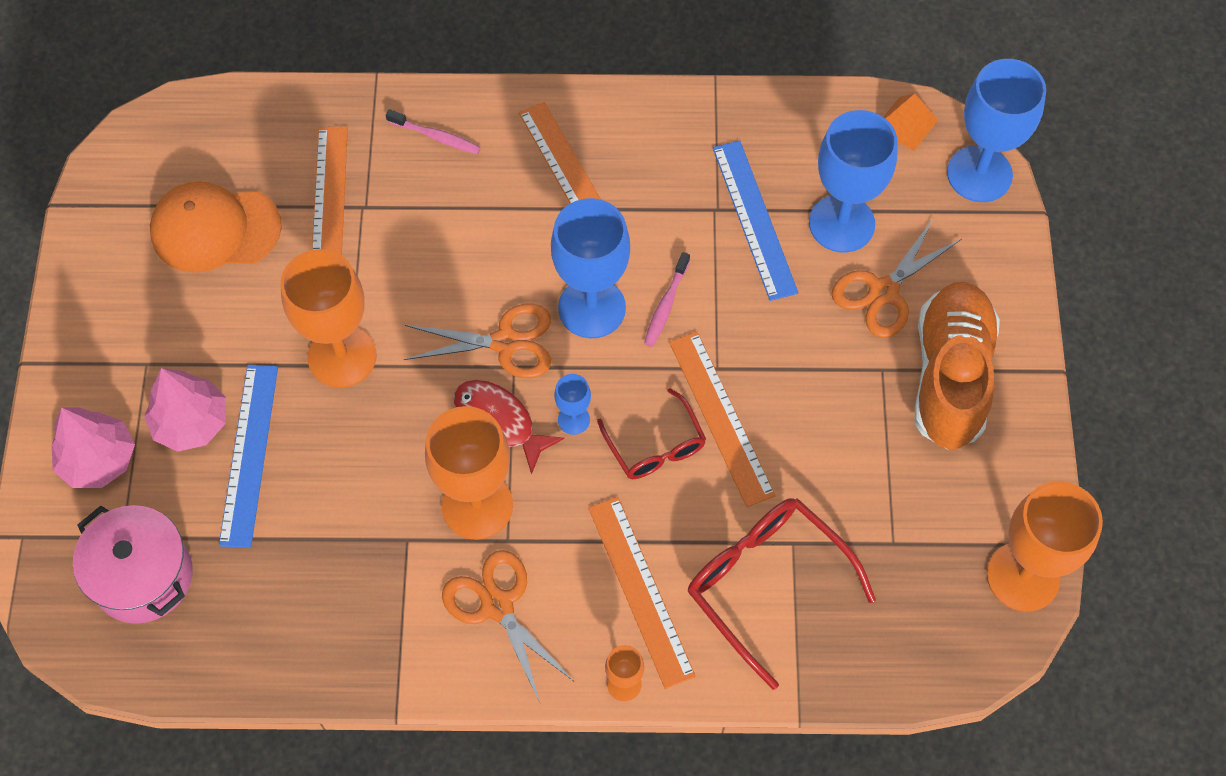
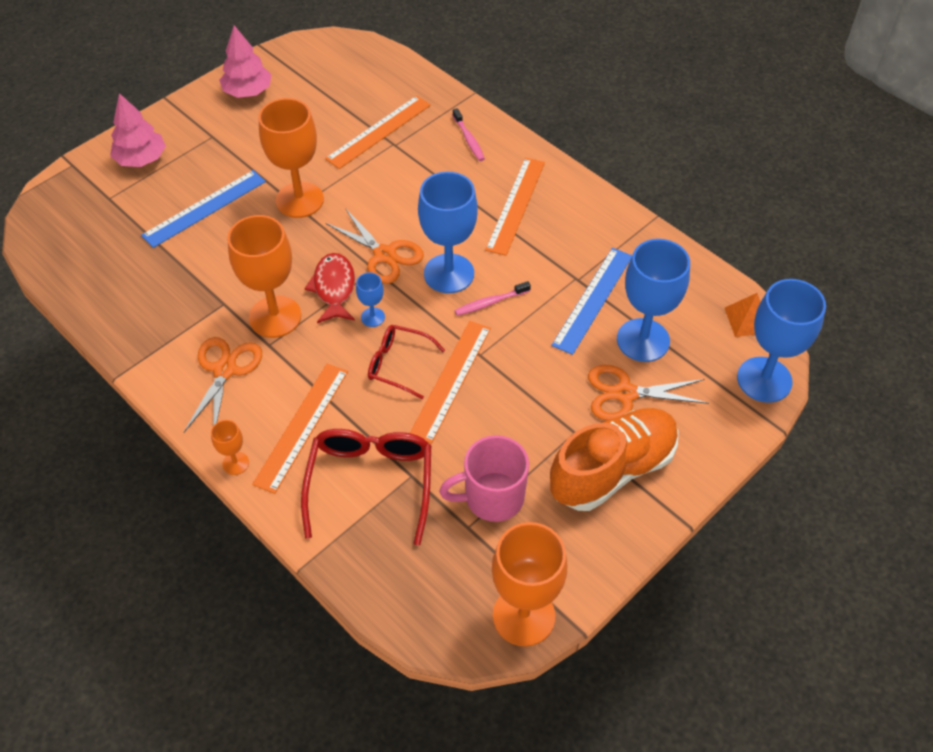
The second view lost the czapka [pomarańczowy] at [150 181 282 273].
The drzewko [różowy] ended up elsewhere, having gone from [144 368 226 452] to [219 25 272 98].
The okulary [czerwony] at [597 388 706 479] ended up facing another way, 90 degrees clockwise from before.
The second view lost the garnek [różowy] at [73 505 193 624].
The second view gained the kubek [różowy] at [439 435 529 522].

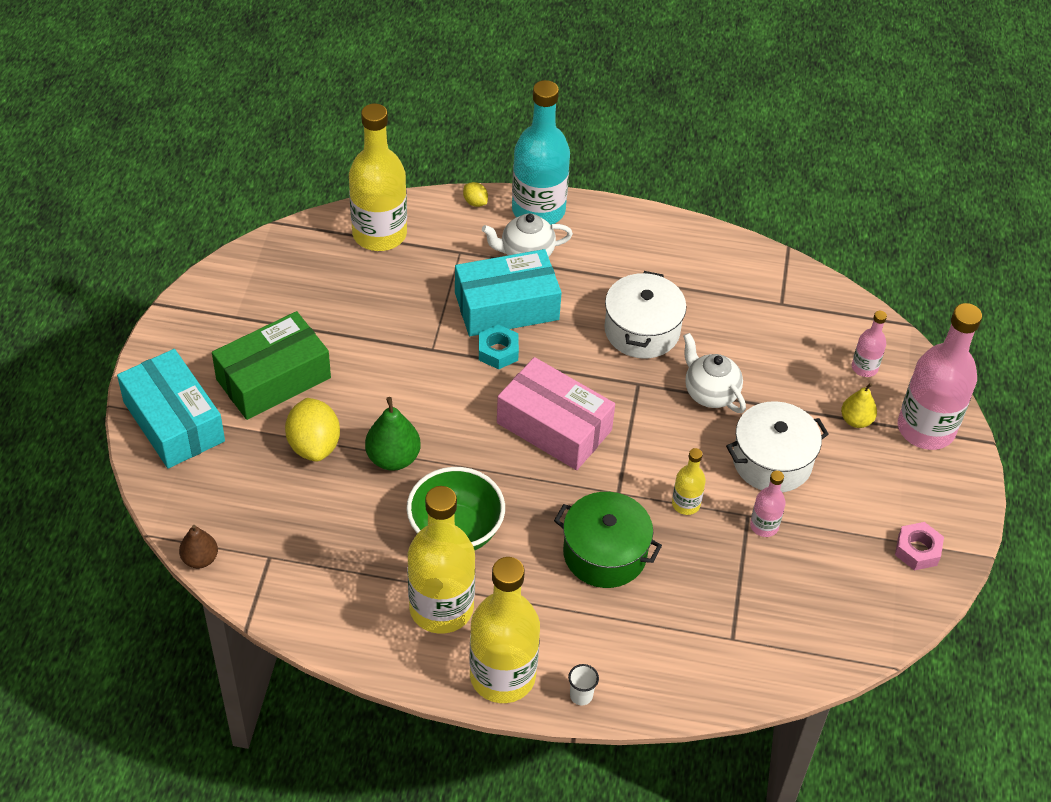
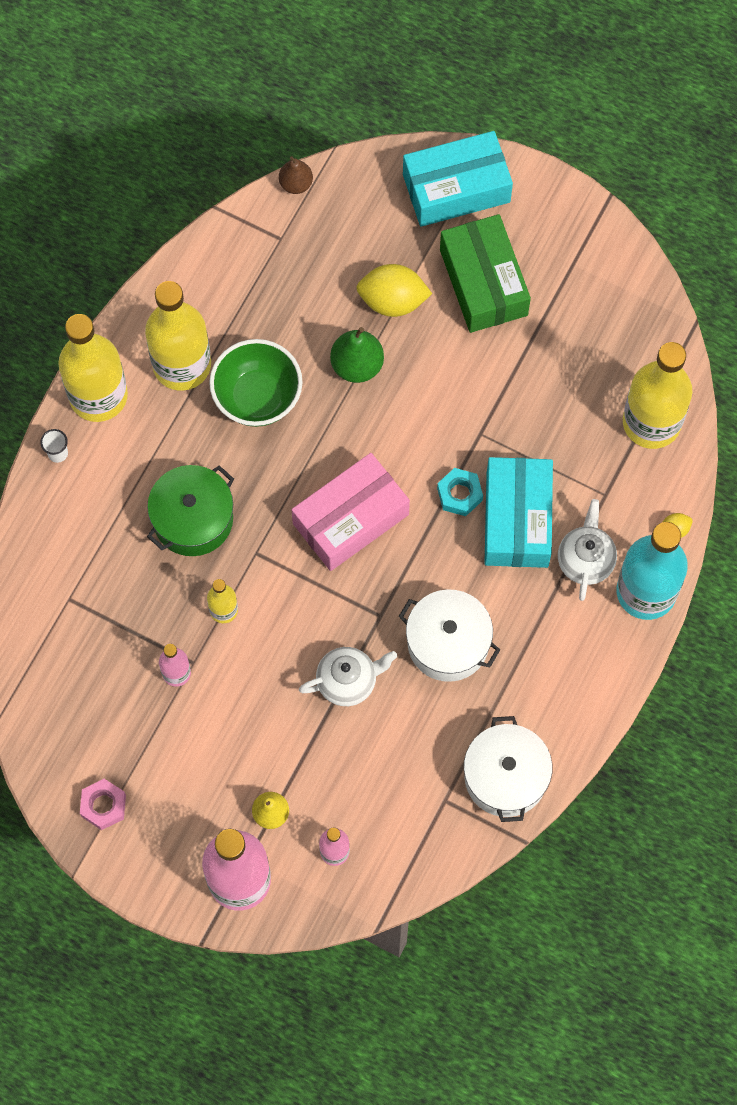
The garnek [biały] ended up elsewhere, having gone from [726 401 829 493] to [464 716 552 822].

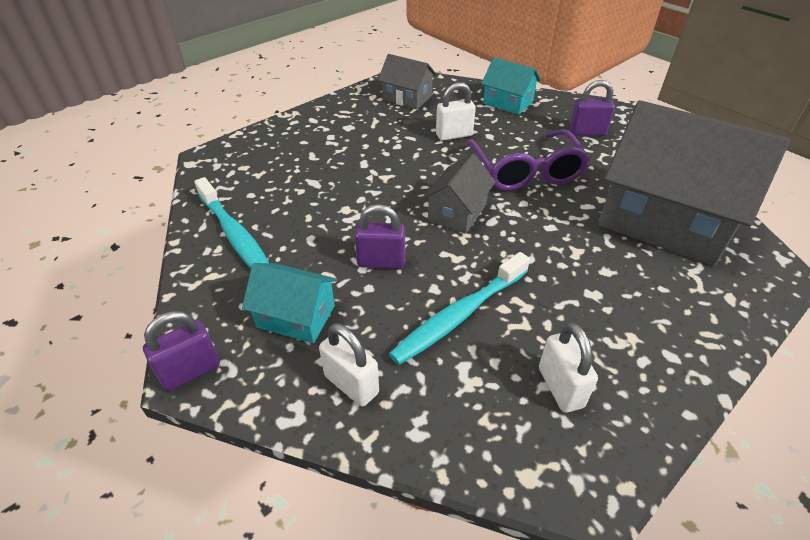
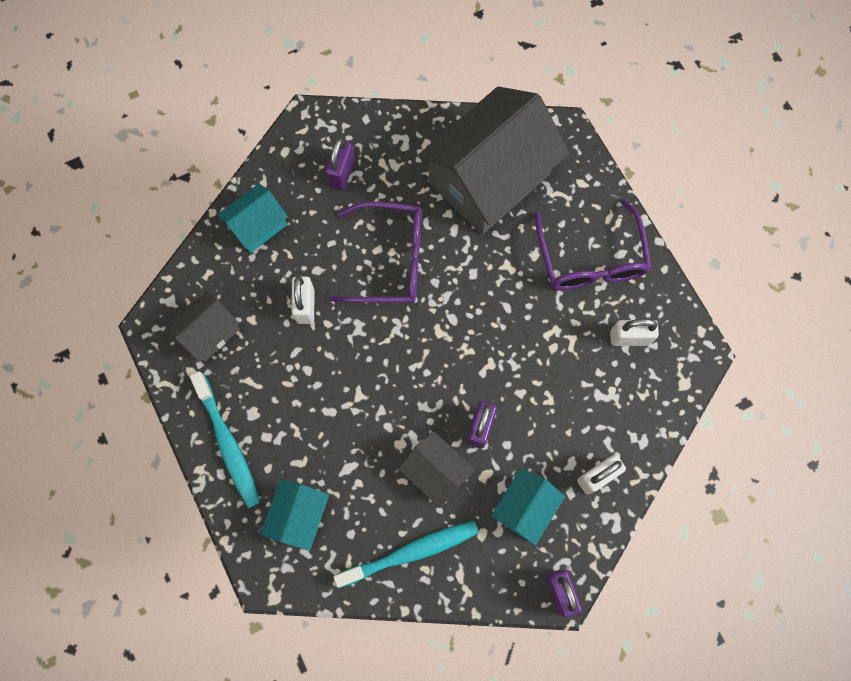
The domek [szary] ended up elsewhere, having gone from [422 154 496 234] to [398 431 475 508].
The szczoteczka do zębów [turkusowy] ended up elsewhere, having gone from [389 252 530 365] to [190 371 260 508].
The second view gained the okulary [fioletowy] at [534 199 652 290].
The second view gained the domek [turkusowy] at [260 479 329 551].

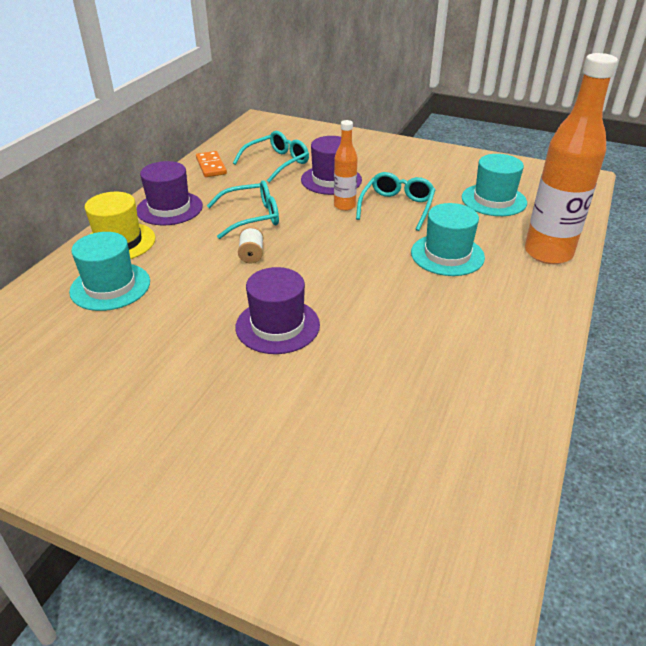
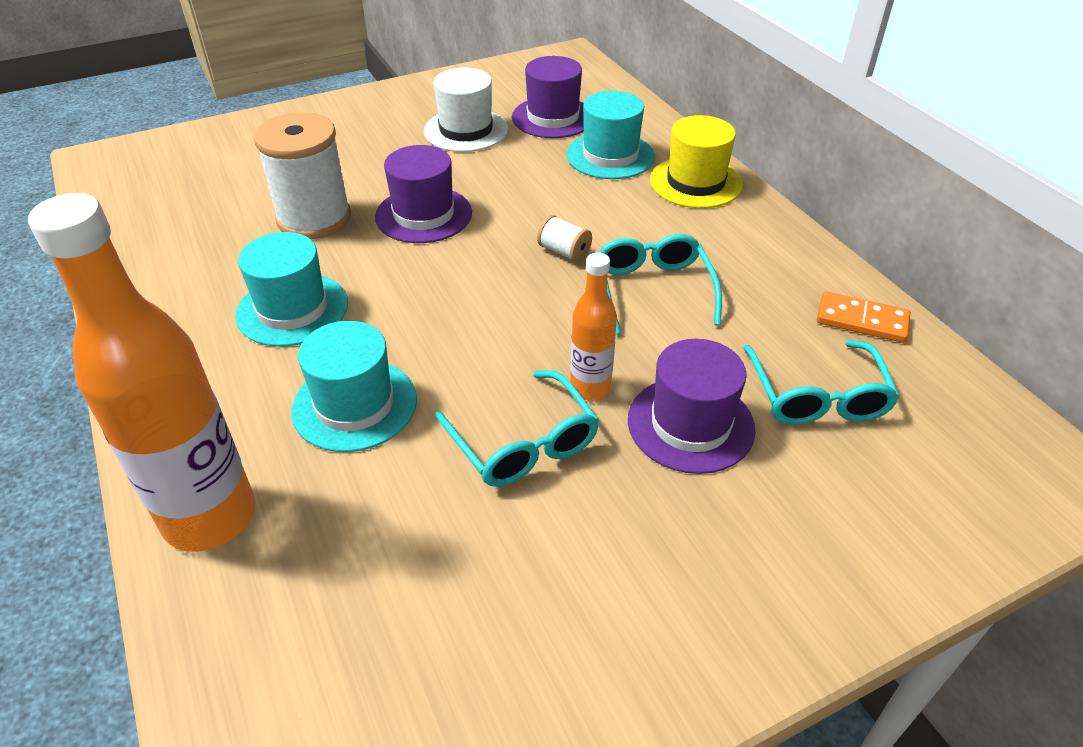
The kapelusz [turkusowy] ended up elsewhere, having gone from [462 154 527 216] to [235 232 348 347].
The kapelusz [fioletowy] ended up elsewhere, having gone from [136 161 203 225] to [512 56 584 138].
The okulary [turkusowy] at [207 180 279 239] ended up facing another way, 150 degrees clockwise from before.
The second view gained the kapelusz [biały] at [424 68 508 152].
The second view gained the szpulka [biały] at [254 112 351 239].

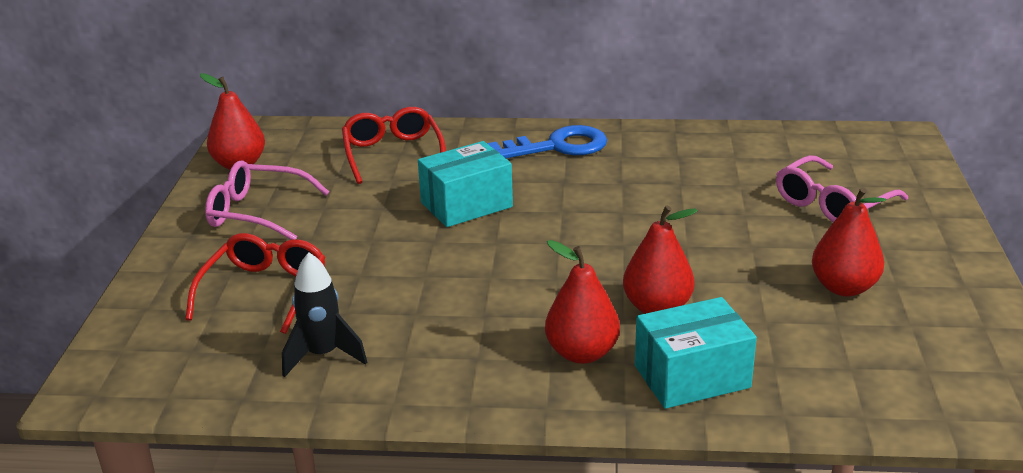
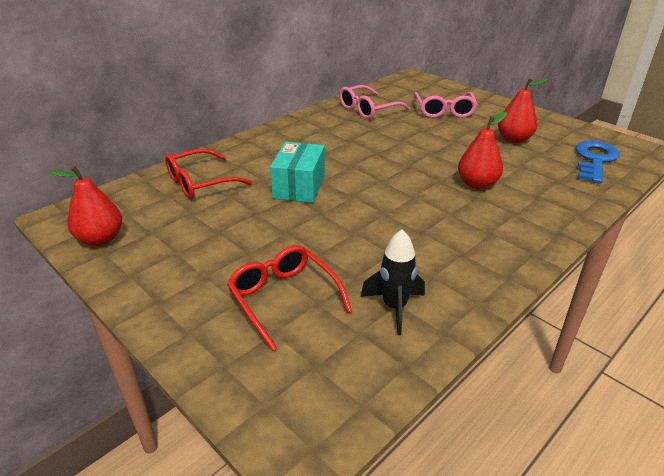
The okulary [czerwony] at [342 107 446 184] ended up facing another way, 60 degrees counterclockwise from before.
The klucz [niebieski] ended up elsewhere, having gone from [487 125 607 158] to [576 140 620 184].
The okulary [różowy] ended up elsewhere, having gone from [205 160 329 240] to [339 85 410 119].
The second view lost the gruszka [czerwony] at [545 240 620 364].
The second view lost the pudełko [turkusowy] at [635 297 757 409].

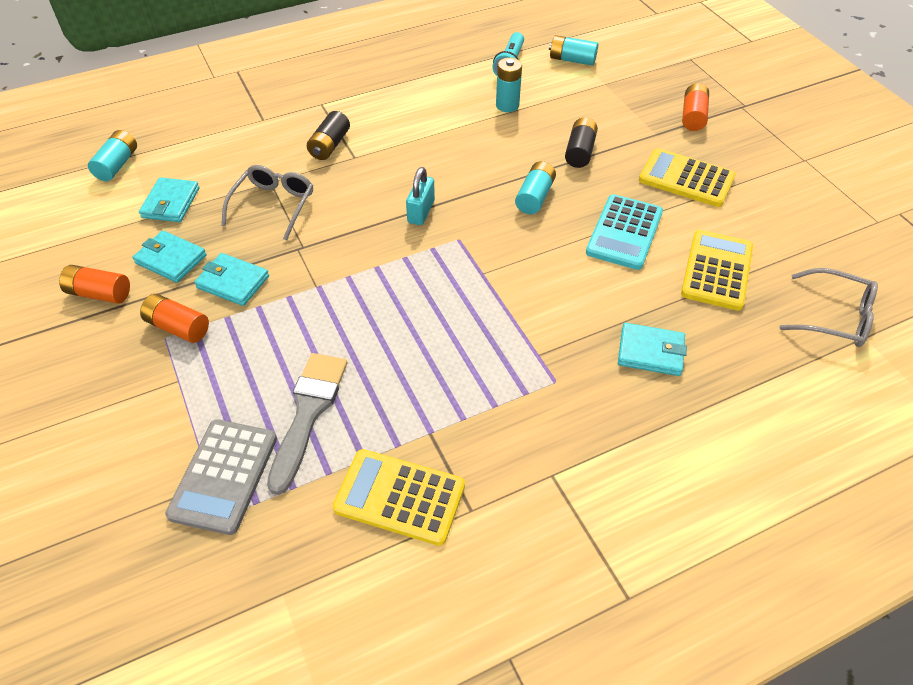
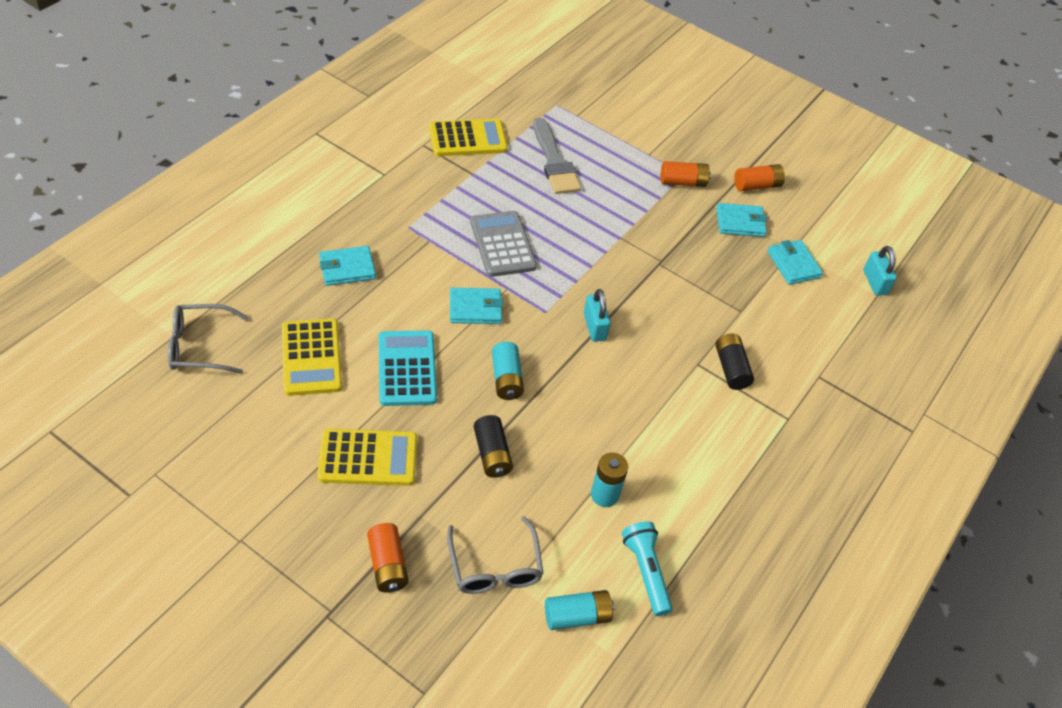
Where the bateria [turkusowy] stood at [88 130 137 181], the kłódka [turkusowy] came to stand at [863 246 897 296].
The okulary [szary] ended up elsewhere, having gone from [221 165 313 241] to [447 516 544 594].
The portfel [turkusowy] ended up elsewhere, having gone from [194 253 269 306] to [450 288 503 324].
The kalkulator [szary] ended up elsewhere, having gone from [165 419 277 535] to [470 211 537 277].

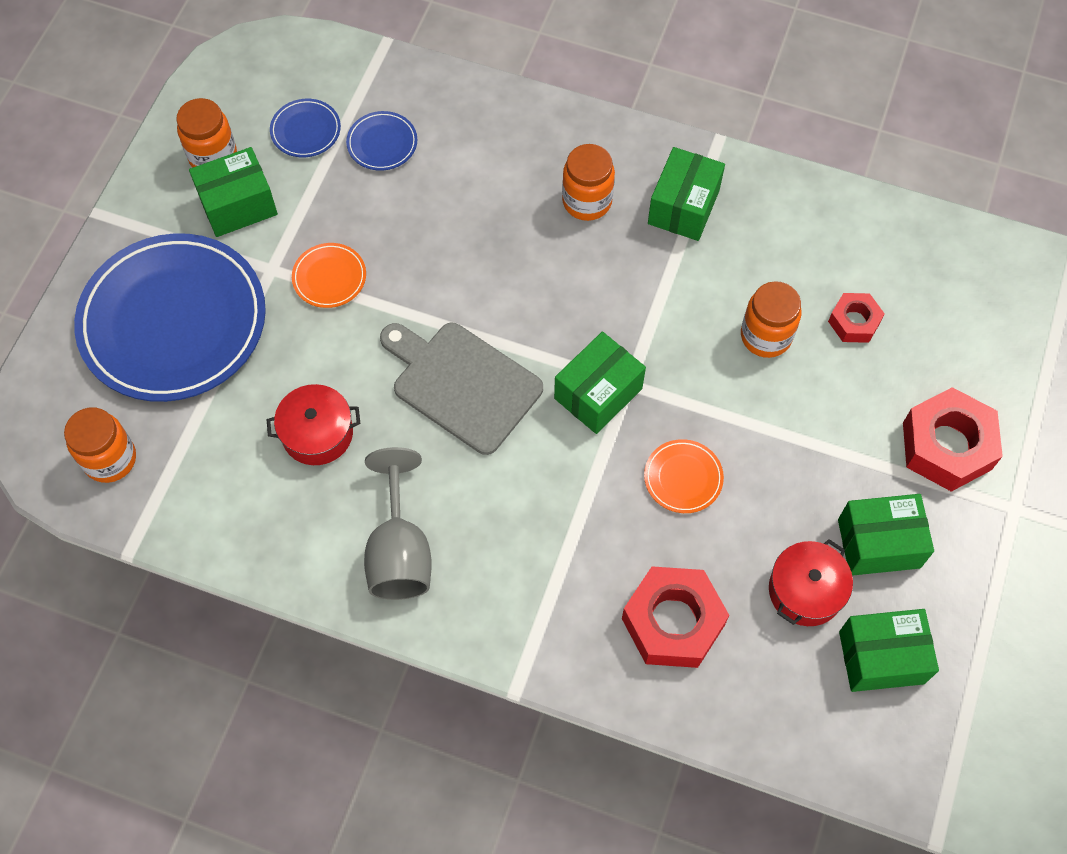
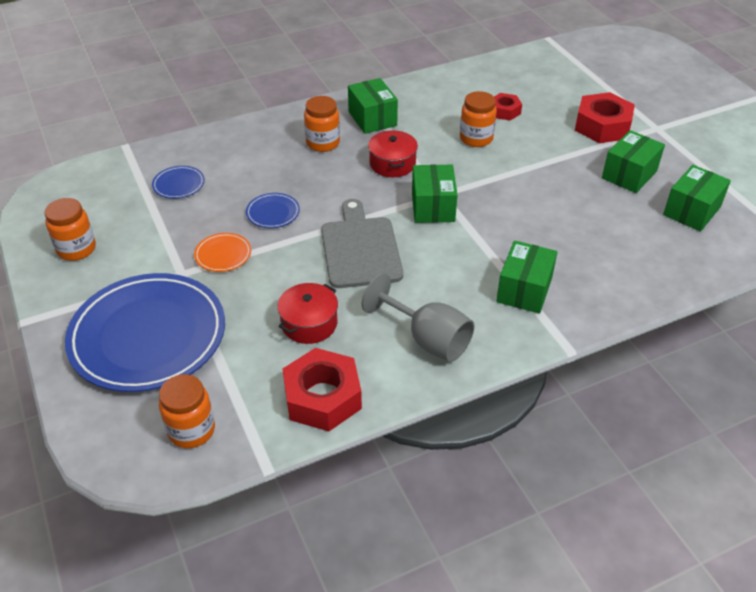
The talerz [niebieski] ended up elsewhere, having gone from [270 99 341 157] to [246 193 300 228].
The pudełko [zielony] ended up elsewhere, having gone from [189 147 278 237] to [496 240 558 314].
The deska do krojenia [szary] at [380 323 543 455] ended up facing another way, 90 degrees clockwise from before.
The second view lost the talerz [pomarańczowy] at [644 439 724 513].
The garnek [czerwony] ended up elsewhere, having gone from [769 539 853 626] to [368 130 418 177].
The nakrętka [czerwony] ended up elsewhere, having gone from [622 566 729 668] to [283 348 362 431].

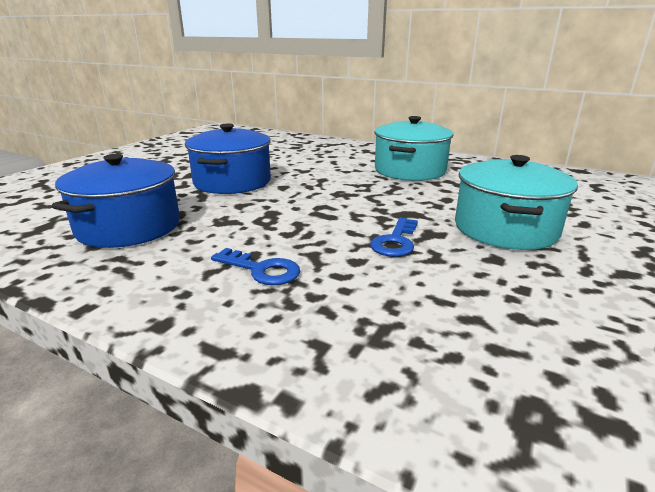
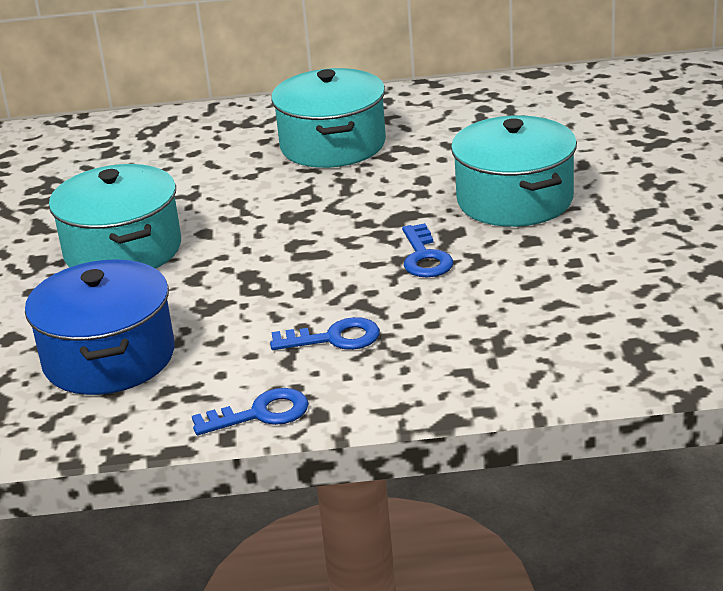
What was the garnek [niebieski] at [185 124 271 194] turned into the garnek [turkusowy] at [49 164 181 269].
The second view gained the klucz [niebieski] at [192 388 309 435].

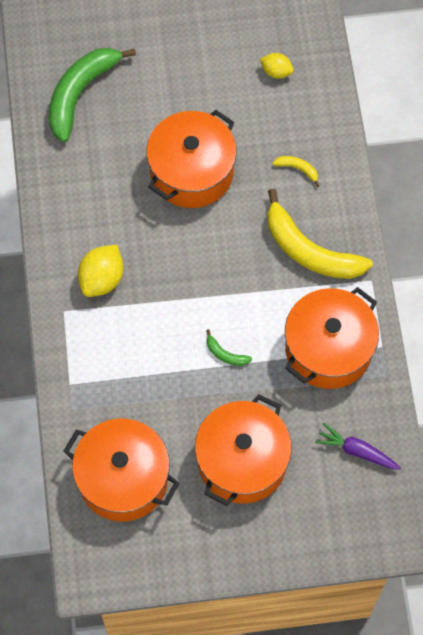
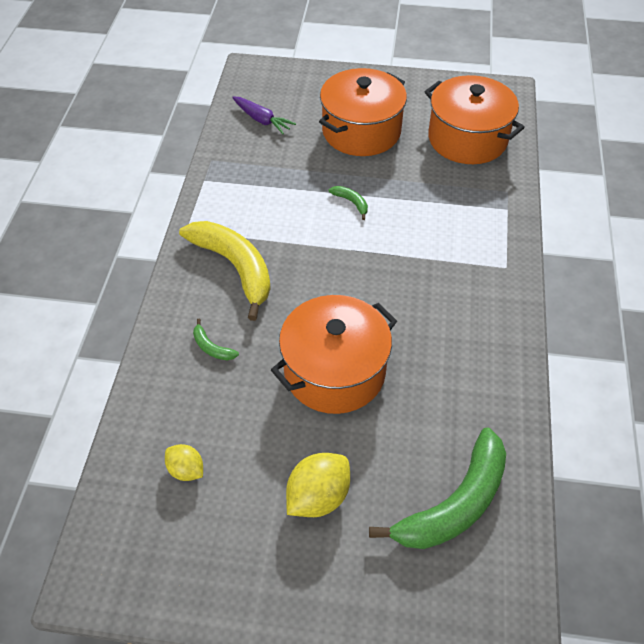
What was the banan [żółty] at [272 156 319 187] turned into the banan [zielony] at [193 319 239 360].
The cytryna [żółty] ended up elsewhere, having gone from [78 245 124 297] to [286 453 350 517].
The second view lost the garnek [pomarańczowy] at [285 287 379 389].

